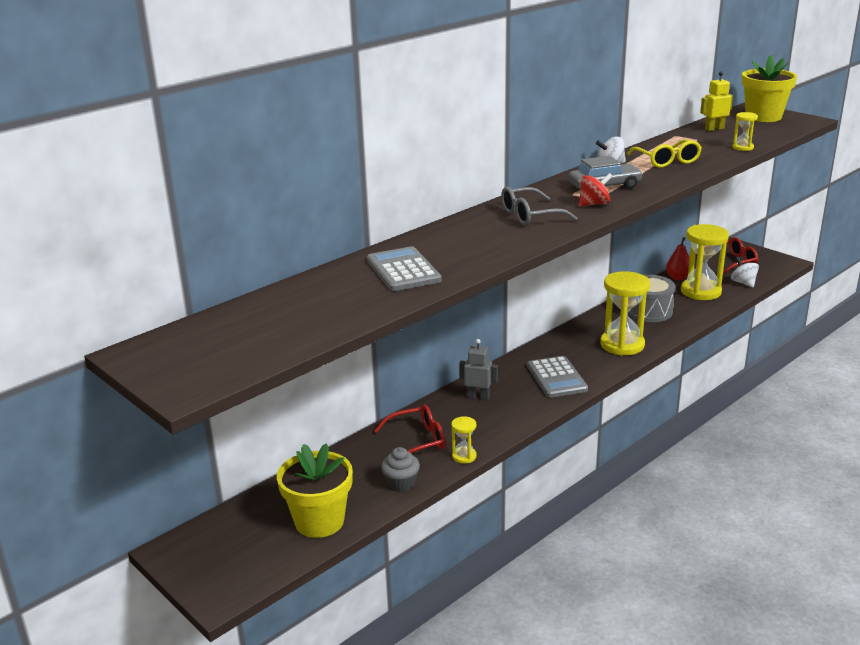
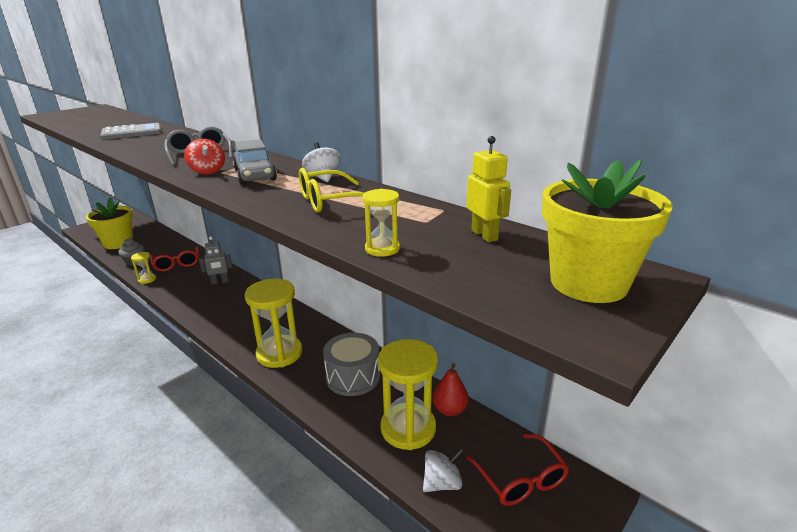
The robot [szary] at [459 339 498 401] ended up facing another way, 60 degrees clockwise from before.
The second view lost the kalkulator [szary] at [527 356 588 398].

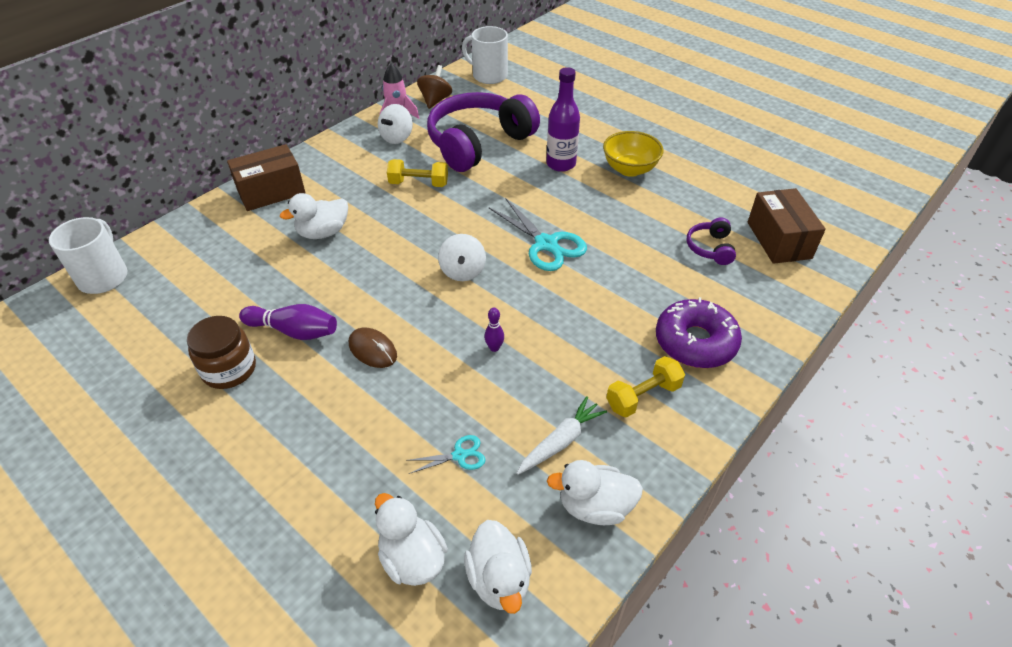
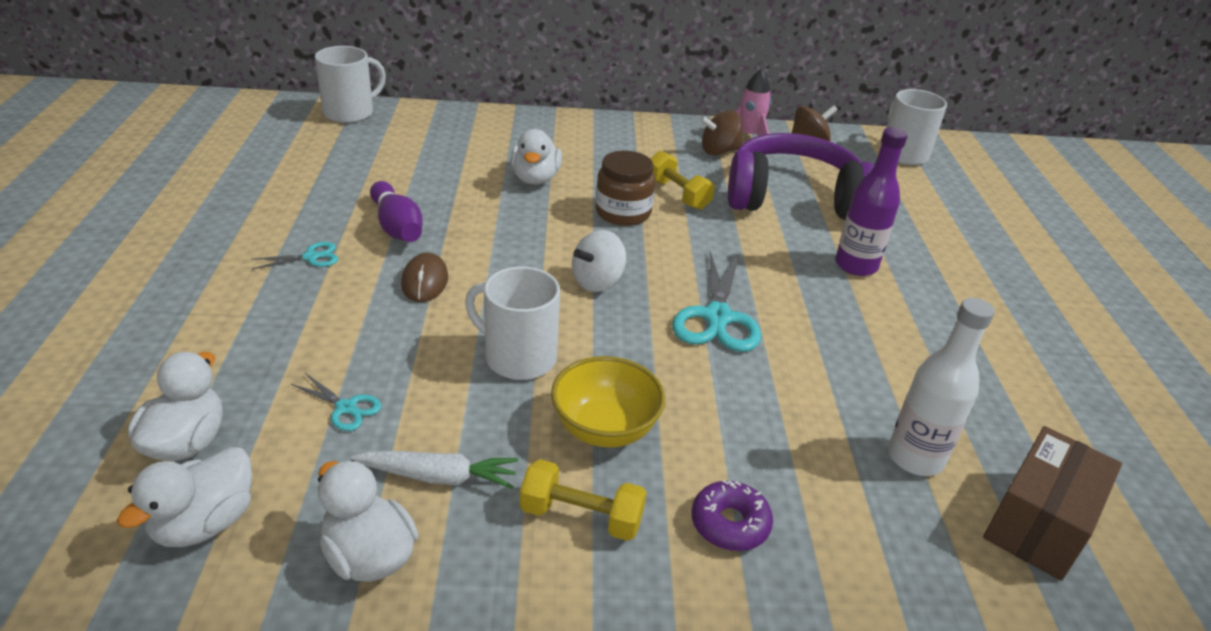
What was the bączek [biały] at [378 104 413 144] turned into the bączek [brązowy] at [699 110 742 156].
The miska [żółty] ended up elsewhere, having gone from [603 131 664 177] to [551 356 665 448].
The second view lost the pudełko [brązowy] at [227 144 306 211].
The kaczka [biały] at [280 193 348 239] ended up facing another way, 105 degrees counterclockwise from before.
Where the słuchawki [fioletowy] stood at [686 217 736 265], the butelka [biały] came to stand at [888 298 995 476].
The size of the donut [fioletowy] at [656 297 742 368] changed by a factor of 0.59.
Where the kręgiel [fioletowy] stood at [484 308 504 352], the kubek [biały] came to stand at [465 267 560 380].
The słoik [brązowy] ended up elsewhere, having gone from [187 316 256 389] to [596 151 655 226].
The second view gained the nożyczki [turkusowy] at [251 242 338 269].

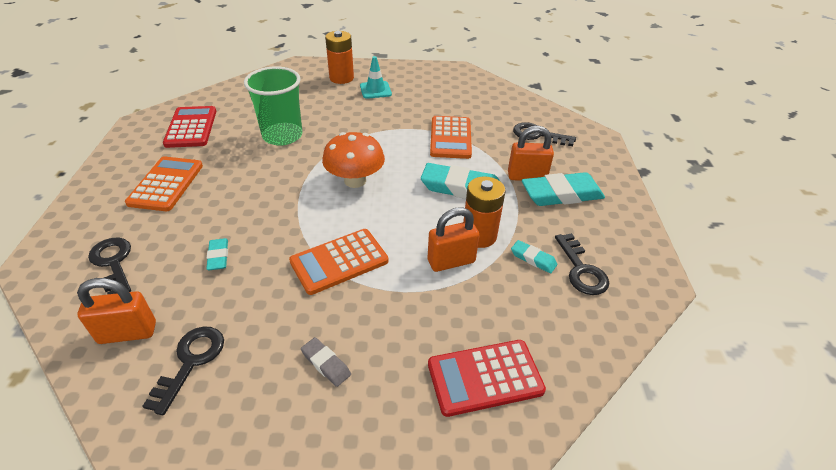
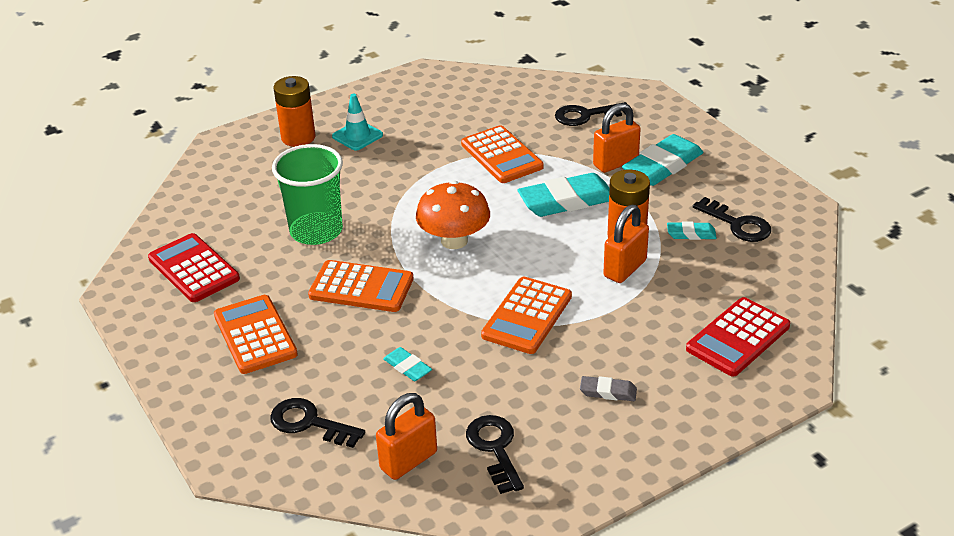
The second view gained the kalkulator [pomarańczowy] at [308 260 414 312].

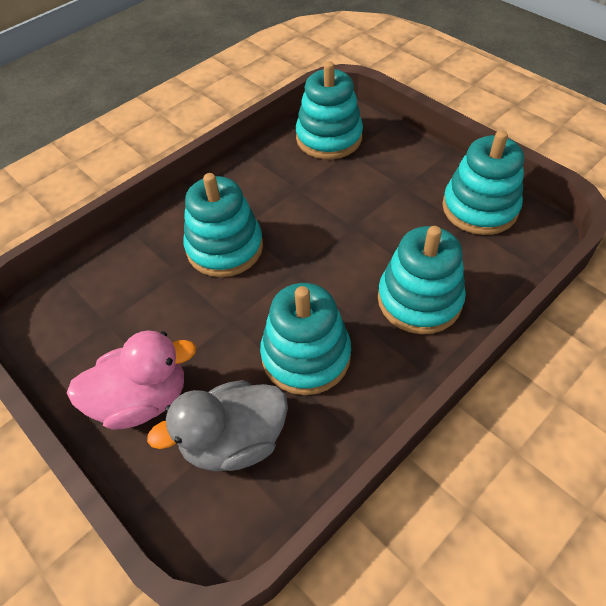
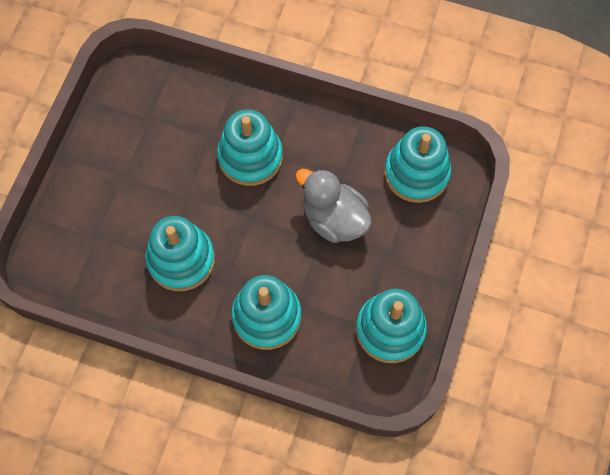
The second view lost the kaczka [różowy] at [67 330 196 430].
The kaczka [szary] ended up elsewhere, having gone from [147 380 288 471] to [295 169 372 243].

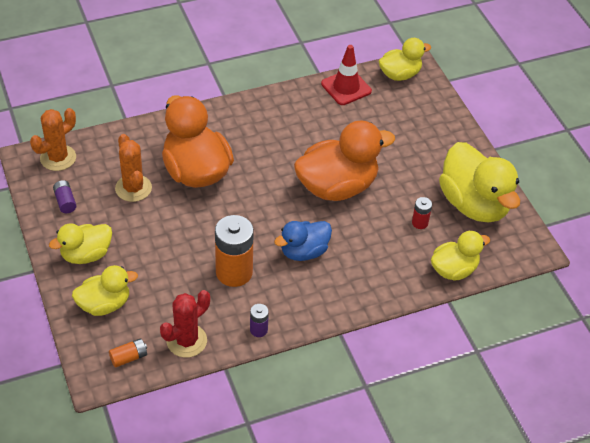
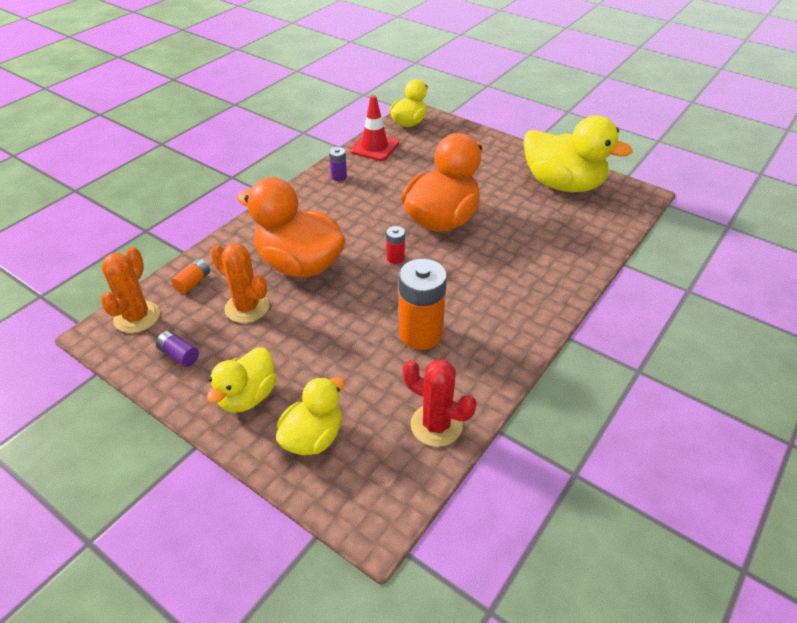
The bateria [czerwony] ended up elsewhere, having gone from [412 197 432 229] to [386 226 405 264].
The second view lost the kaczka [niebieski] at [274 221 332 261].
The second view lost the kaczka [żółty] at [431 231 490 280].
The kaktus [czerwony] at [160 290 210 358] ended up facing another way, 75 degrees counterclockwise from before.
The bateria [fioletowy] ended up elsewhere, having gone from [250 304 269 337] to [329 147 347 181].
The bateria [pomarańczowy] ended up elsewhere, having gone from [109 338 147 368] to [171 258 210 294].

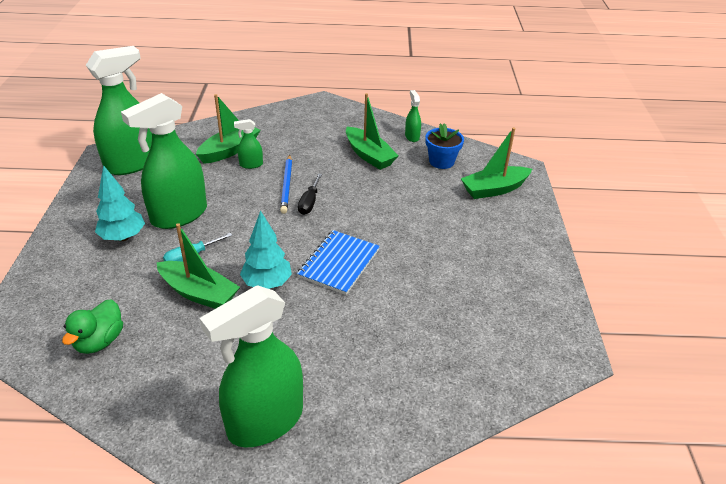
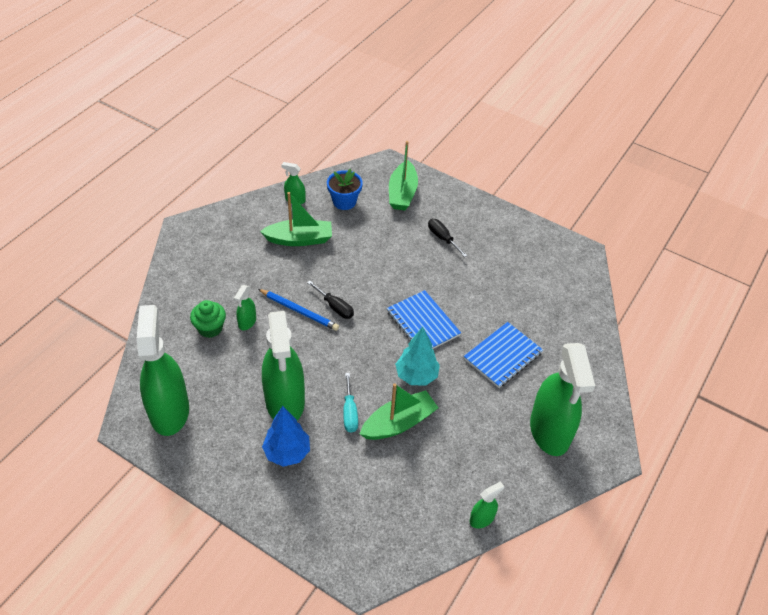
Where the łódka [zielony] stood at [196 94 260 164], the muffinka [zielony] came to stand at [190 300 226 338].
What was the drzewko [turkusowy] at [95 165 145 241] turned into the drzewko [niebieski] at [262 406 310 467].
The second view lost the kaczka [zielony] at [62 299 123 354].
The second view gained the śrubokręt [czarny] at [428 219 468 257].
The second view gained the zeszyt [niebieski] at [464 322 543 388].
The second view gained the spryskiwacz [zielony] at [470 481 504 528].

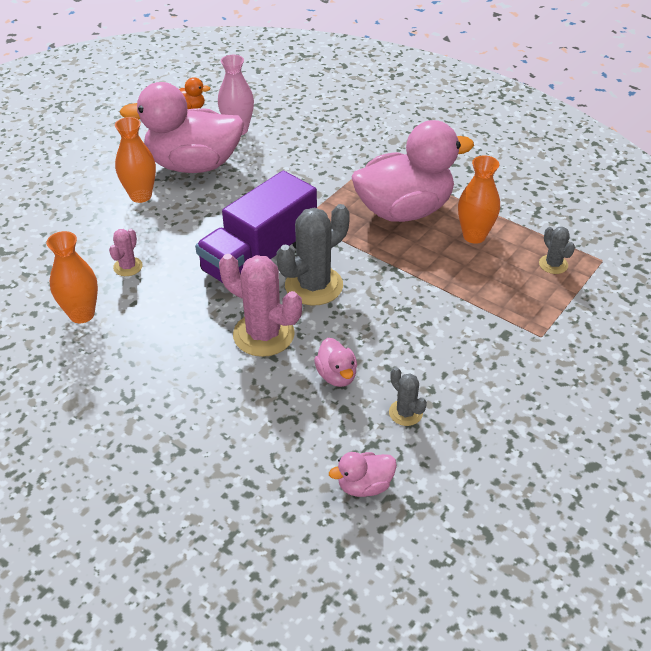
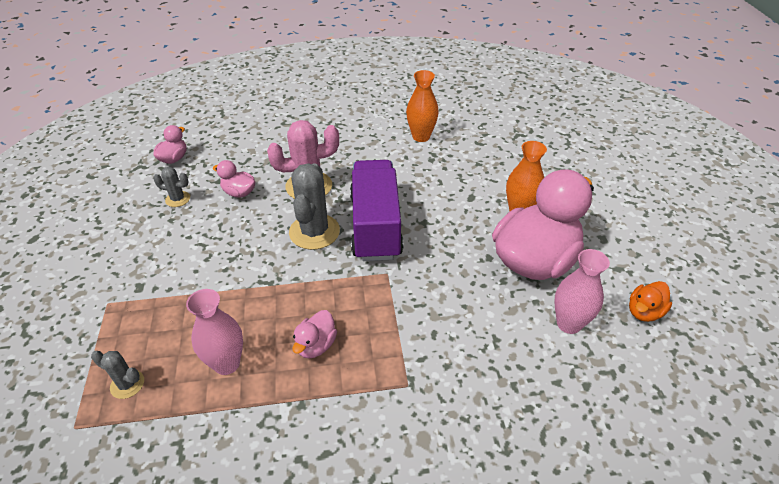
The size of the kaczka [różowy] at [351 120 474 222] changed by a factor of 0.42.
What was the wazon [pomarańczowy] at [458 155 500 244] turned into the wazon [różowy] at [186 289 243 375].
The second view lost the kaktus [różowy] at [109 229 143 276].

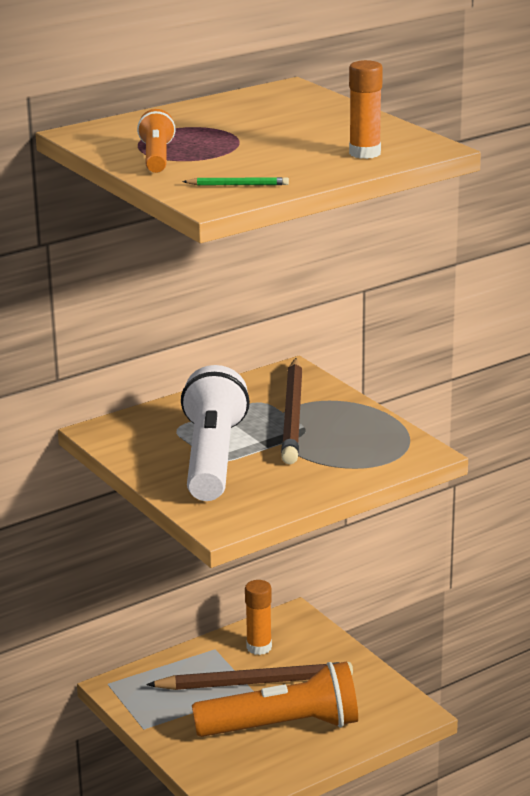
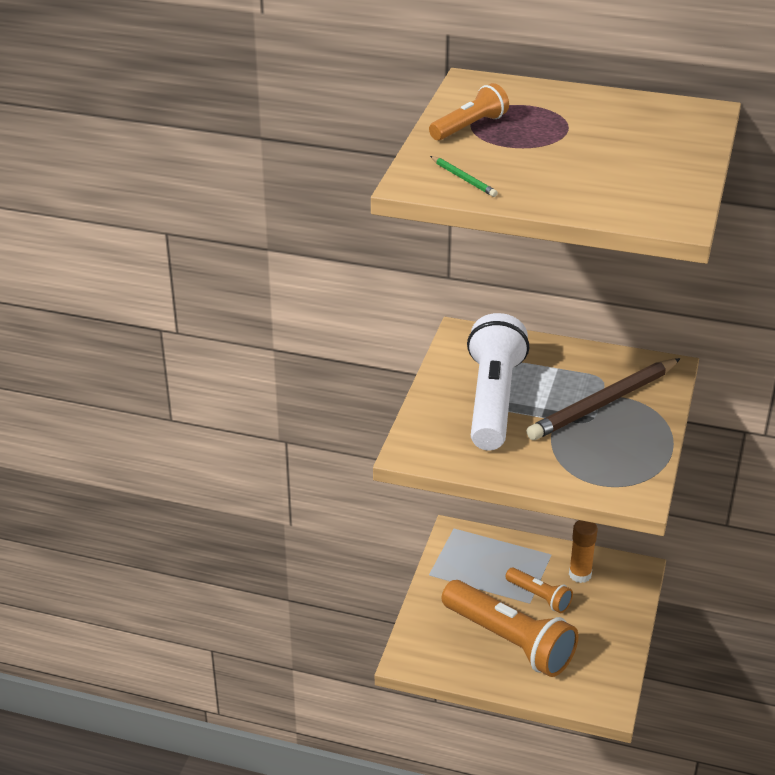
The second view lost the klej w sztyfcie [pomarańczowy] at [349 60 383 159].
The latarka [biały] at [181 365 250 501] ended up facing another way, 45 degrees counterclockwise from before.
Where the ołówek [brązowy] stood at [146 662 353 690], the latarka [pomarańczowy] came to stand at [506 567 573 613].

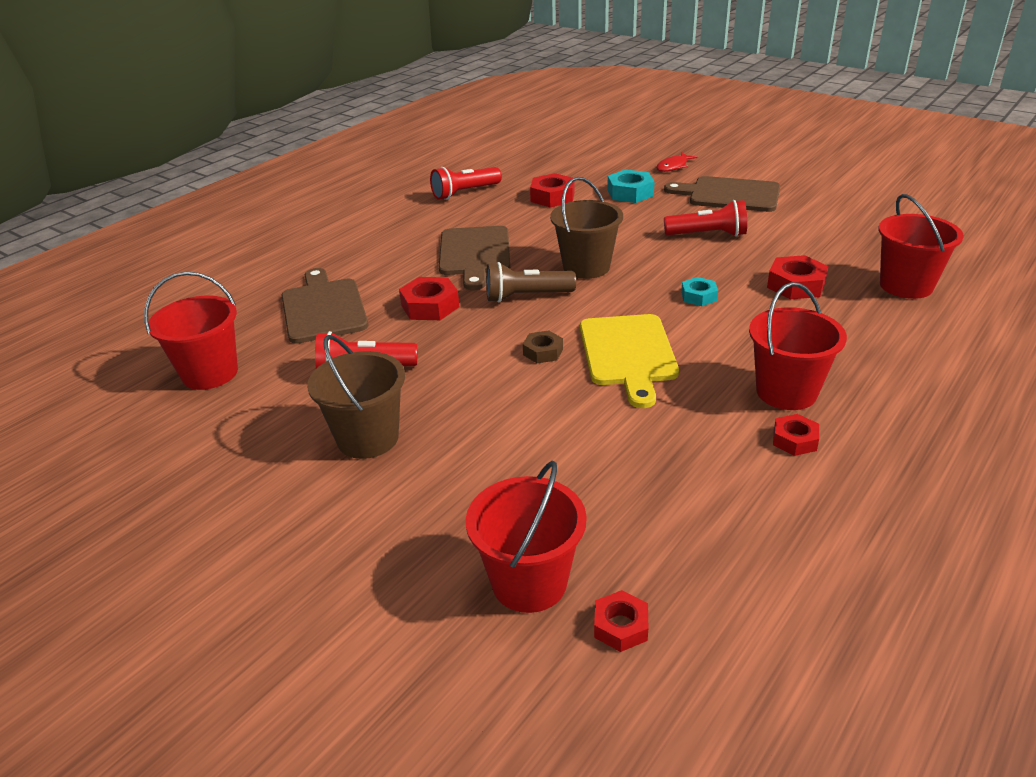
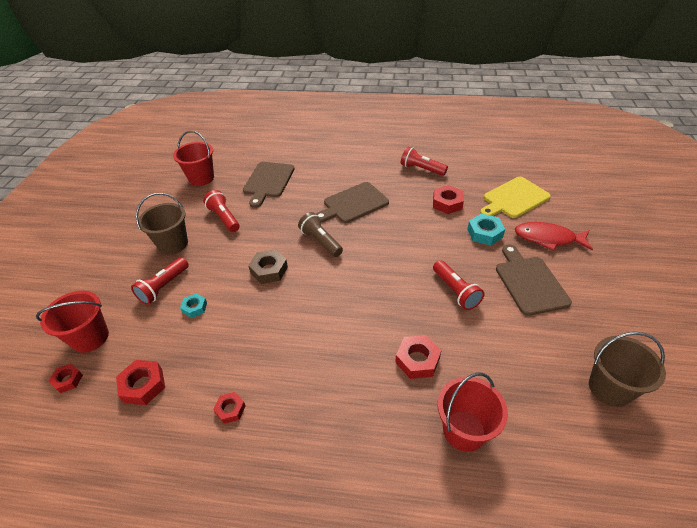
The size of the ryba [czerwony] at [656 152 697 172] changed by a factor of 1.76.
The wiadro [brązowy] ended up elsewhere, having gone from [550 177 623 279] to [589 332 666 407].
The deska do krojenia [brązowy] at [282 268 368 344] ended up facing another way, 150 degrees clockwise from before.
The nakrętka [czerwony] ended up elsewhere, having gone from [399 277 459 320] to [116 360 165 405].
The nakrętka [turkusowy] ended up elsewhere, having gone from [681 277 718 306] to [180 293 207 318].
The second view lost the wiadro [czerwony] at [749 282 847 410].
The deska do krojenia [żółty] ended up elsewhere, having gone from [580 314 679 408] to [480 177 551 218].
The size of the nakrętka [brązowy] at [523 330 563 363] changed by a factor of 1.59.
The second view gained the latarka [czerwony] at [131 257 189 305].

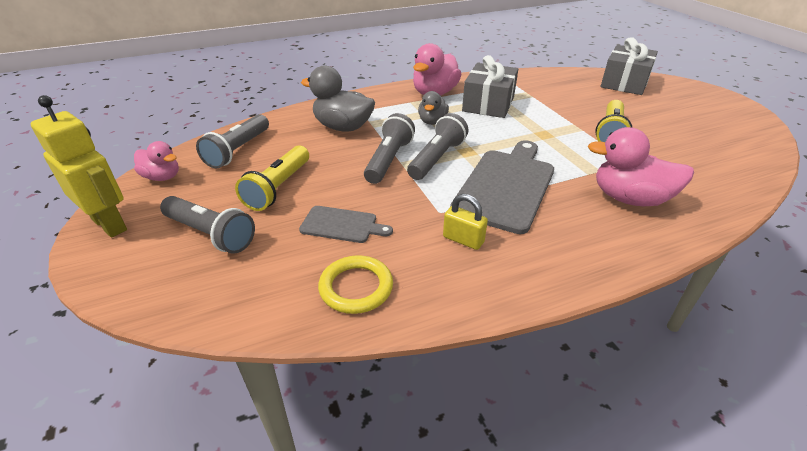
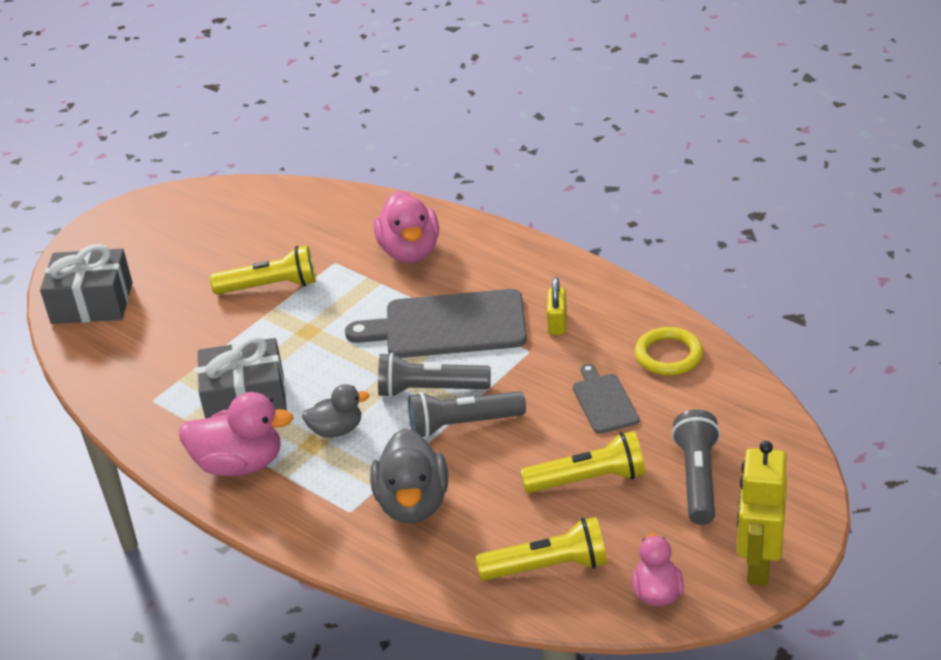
What was the latarka [szary] at [196 114 269 168] turned into the latarka [żółty] at [475 517 607 581].

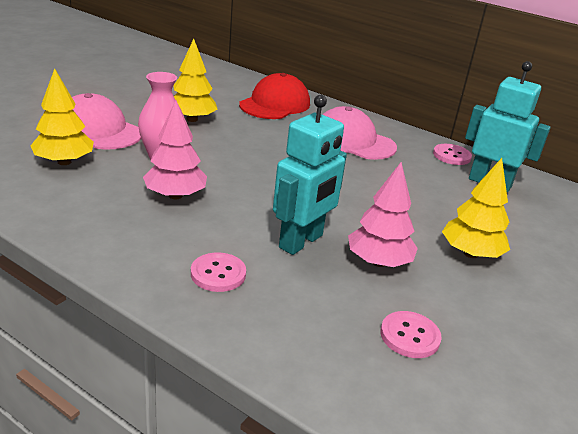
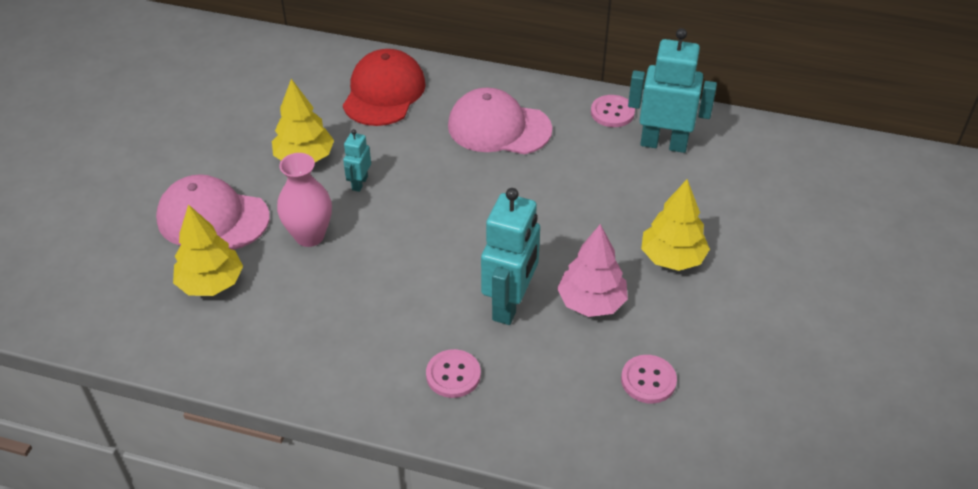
The second view lost the drzewko [różowy] at [143 100 207 199].
The second view gained the robot [turkusowy] at [343 129 371 192].

